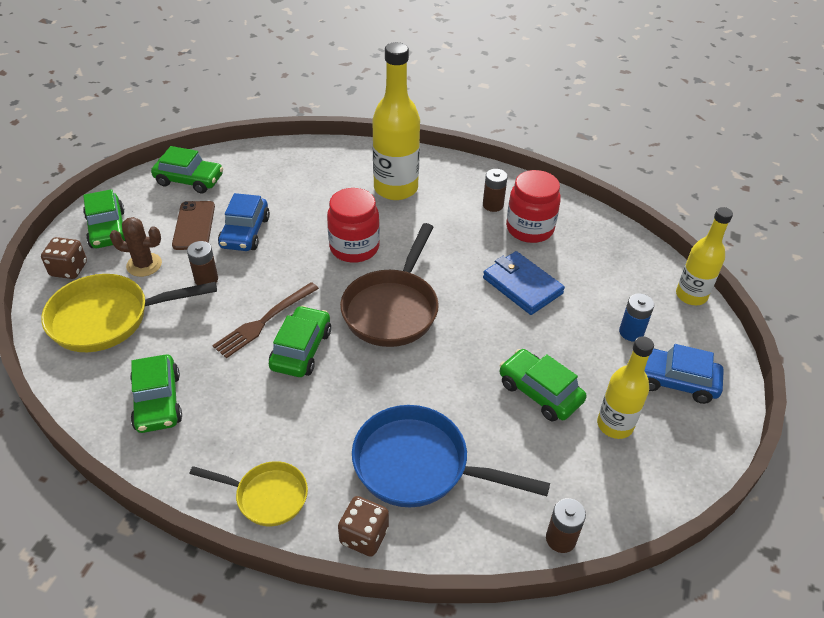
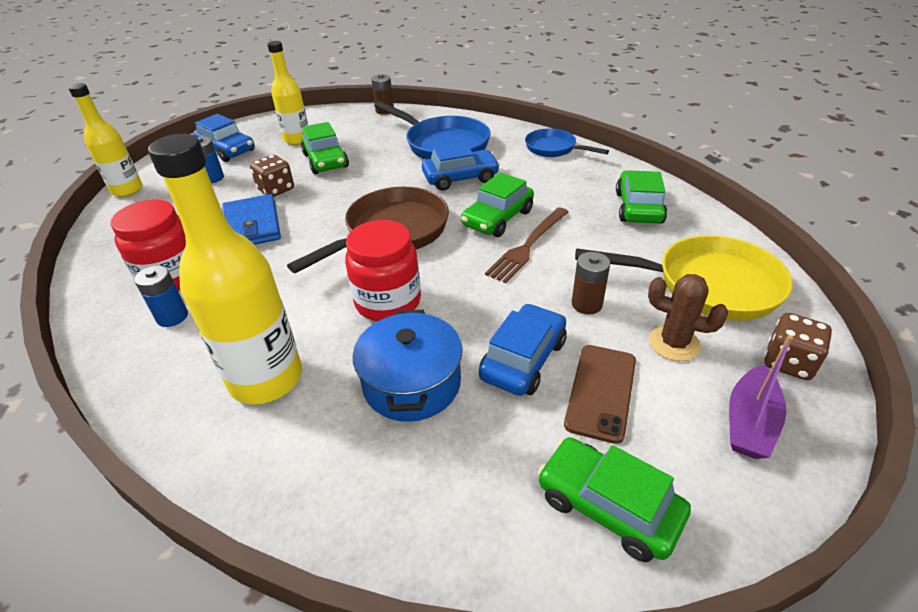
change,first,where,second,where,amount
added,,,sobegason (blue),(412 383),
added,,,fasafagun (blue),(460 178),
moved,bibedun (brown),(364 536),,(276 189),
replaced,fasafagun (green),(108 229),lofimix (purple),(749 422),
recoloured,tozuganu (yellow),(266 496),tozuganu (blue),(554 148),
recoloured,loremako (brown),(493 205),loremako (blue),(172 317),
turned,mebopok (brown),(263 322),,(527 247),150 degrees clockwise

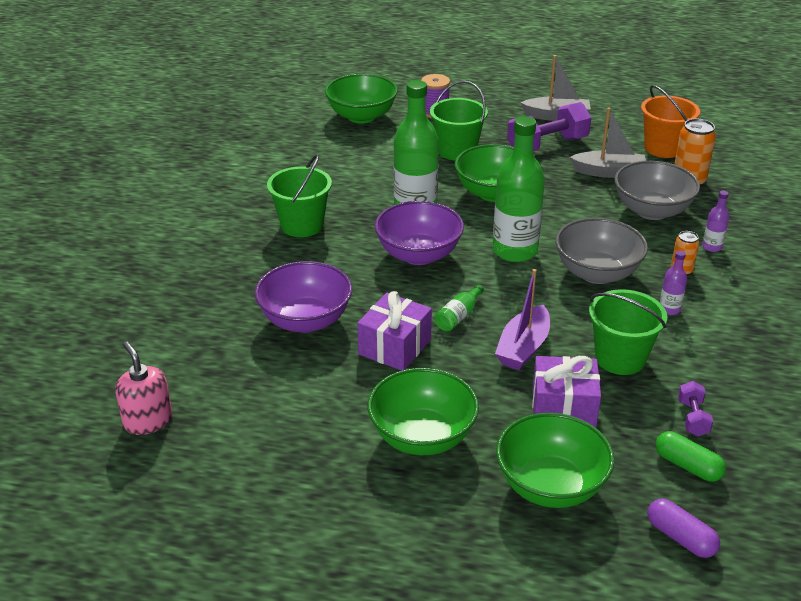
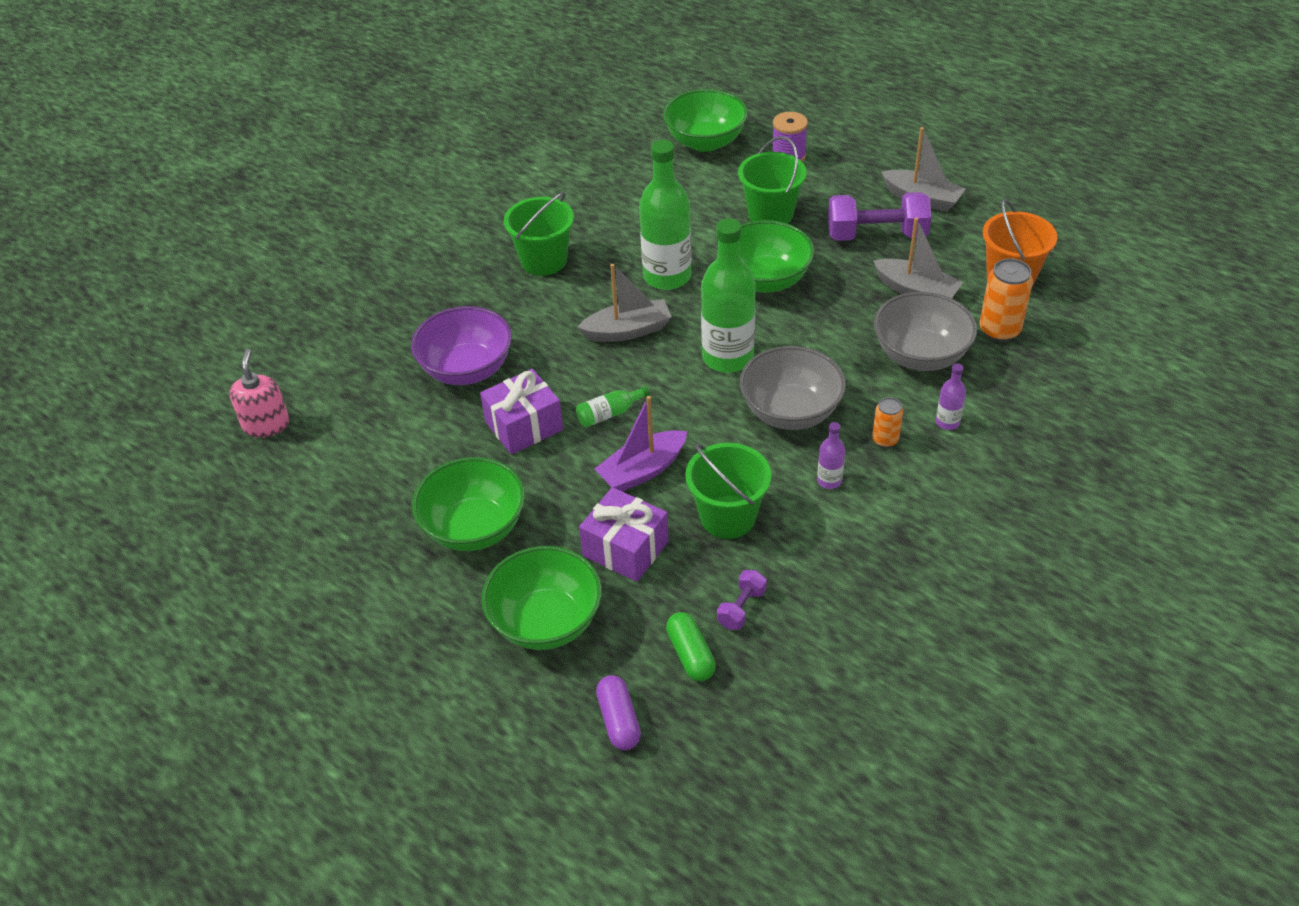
change,first,where,second,where,amount
replaced,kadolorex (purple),(418 255),lofimix (grey),(628 331),

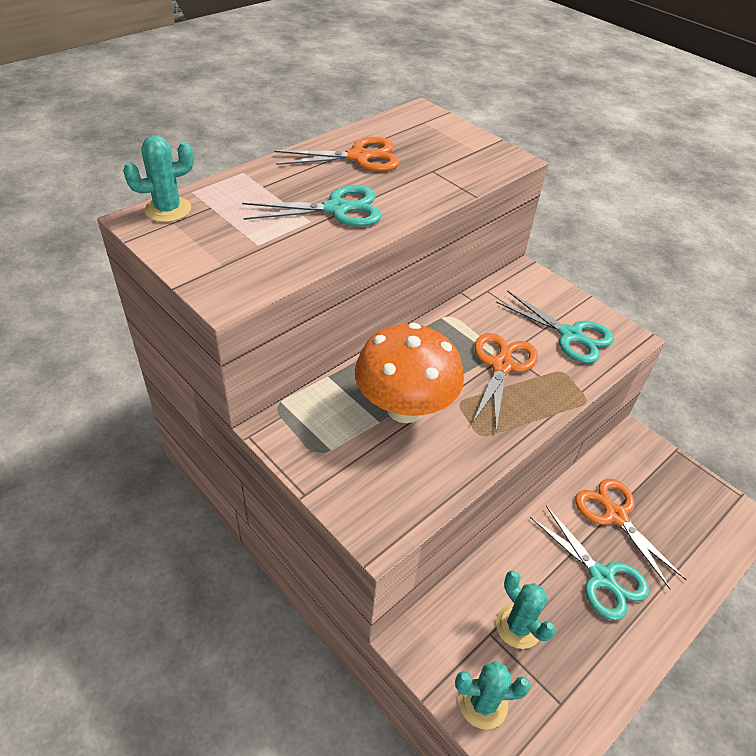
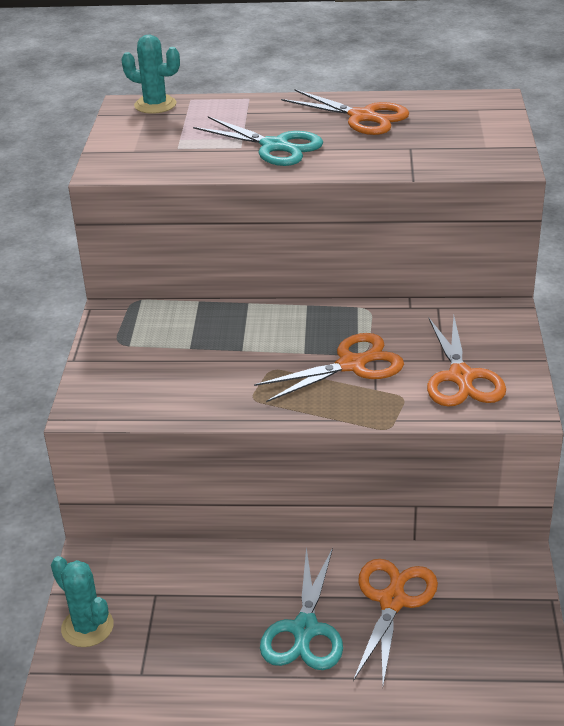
change,first,where,second,where,amount
removed,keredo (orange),(404 408),,,
removed,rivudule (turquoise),(518 626),,,
recoloured,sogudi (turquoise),(570 335),sogudi (orange),(461 377),

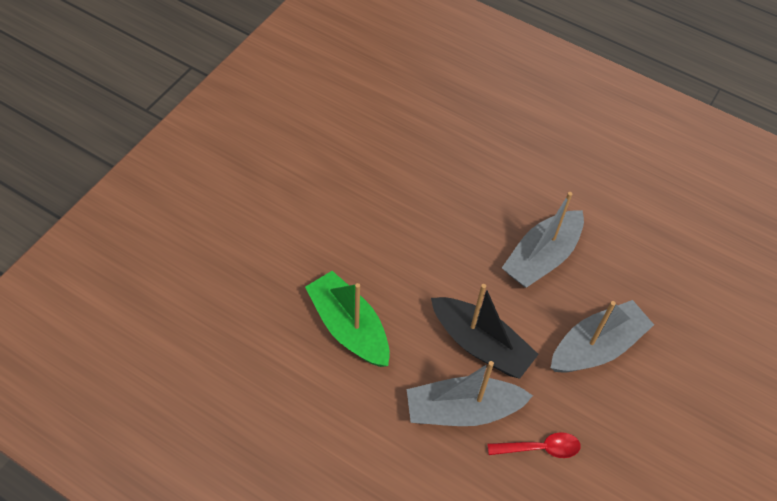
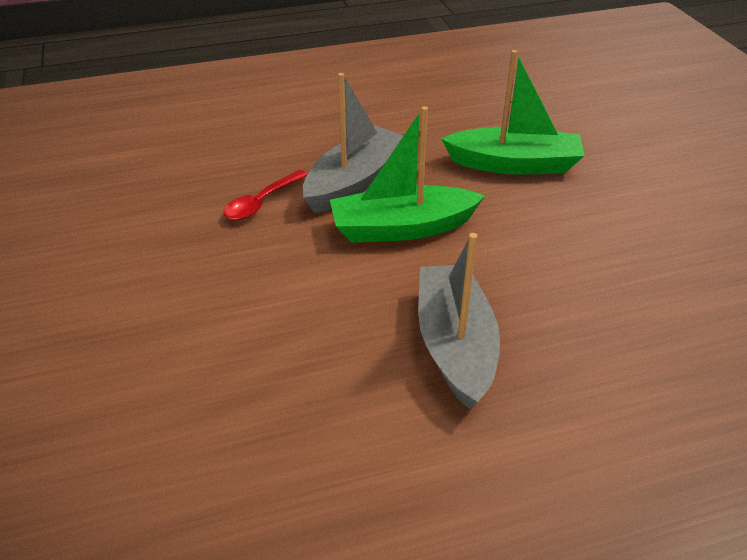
change,first,where,second,where,amount
removed,lofimix (grey),(596 347),,,
recoloured,lofimix (black),(480 344),lofimix (green),(402 228),

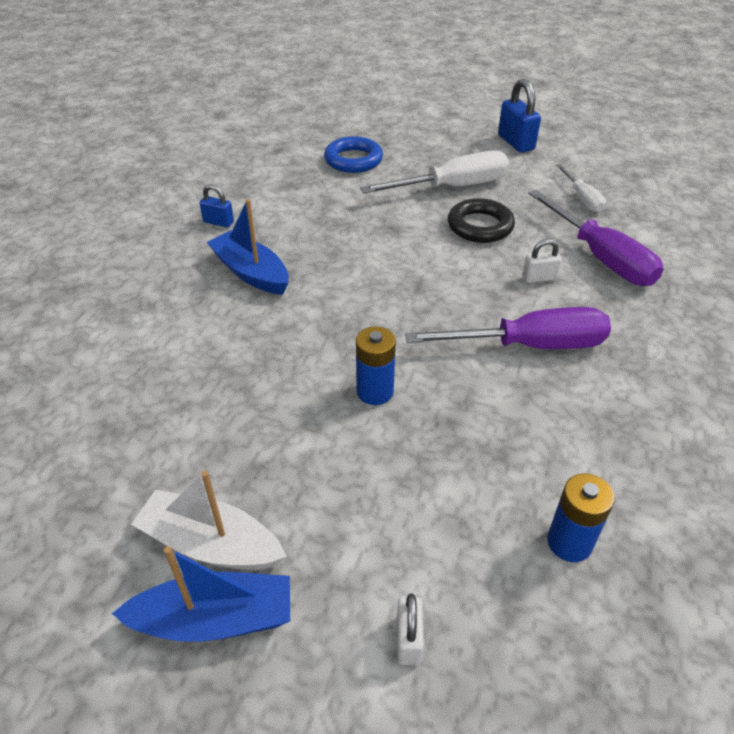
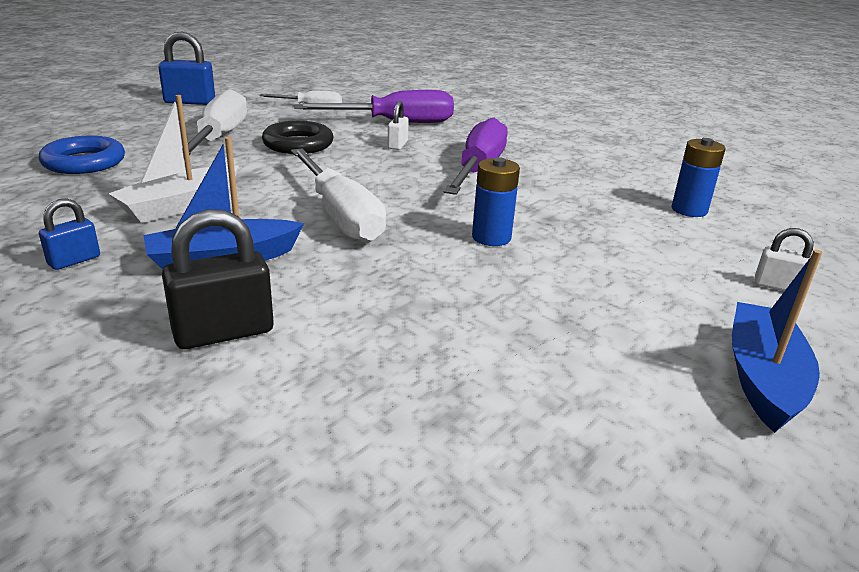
change,first,where,second,where,amount
added,,,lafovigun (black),(223 332),
added,,,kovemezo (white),(340 215),
moved,lofimix (white),(211 544),,(180 206),

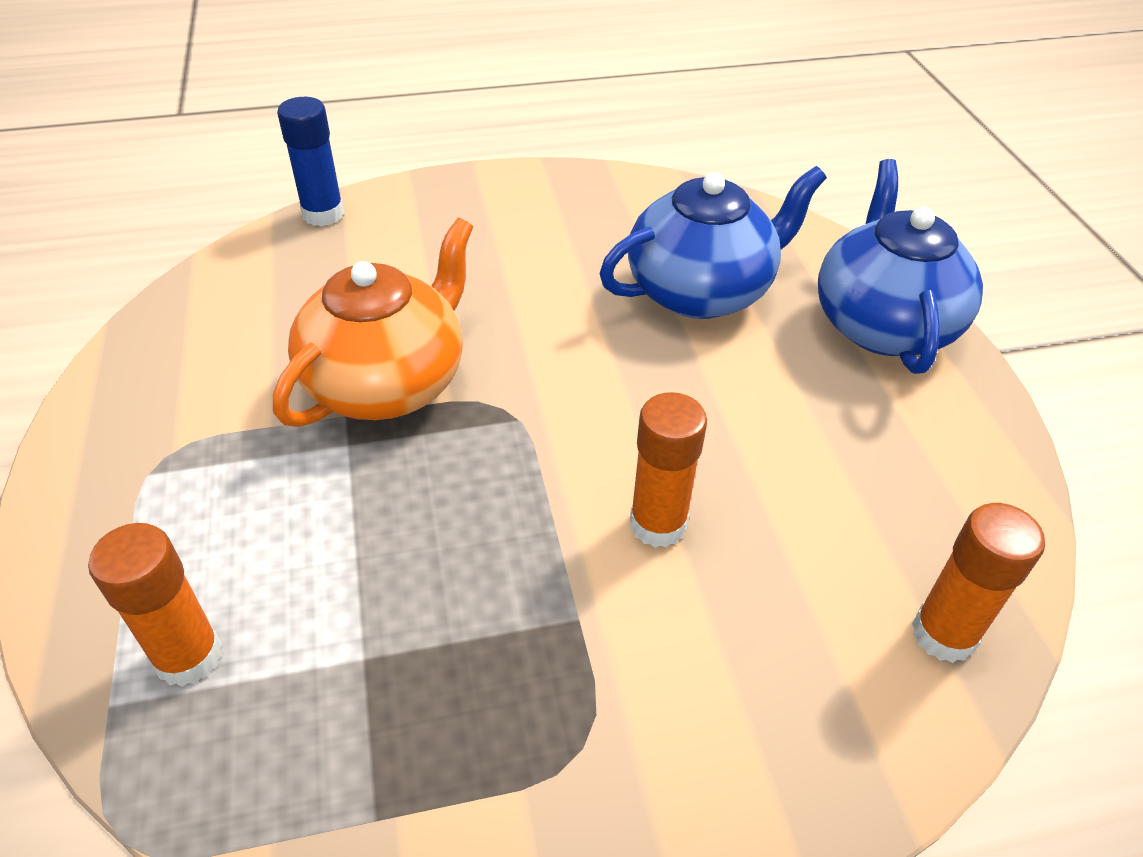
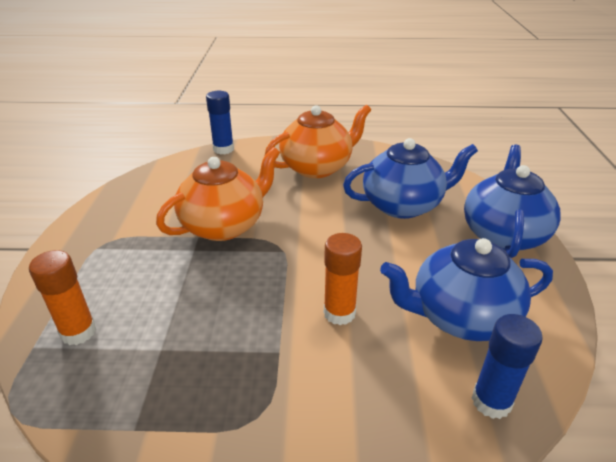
change,first,where,second,where,amount
added,,,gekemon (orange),(317 167),
added,,,gekemon (blue),(460 316),
recoloured,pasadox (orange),(943 634),pasadox (blue),(491 401),

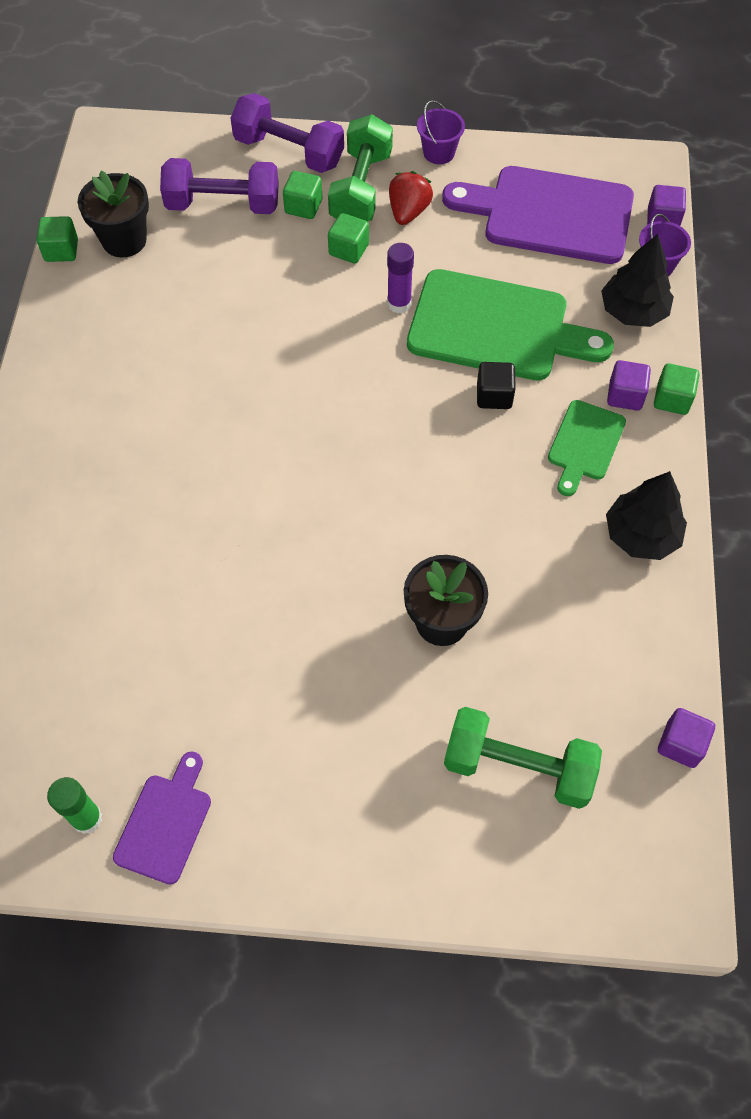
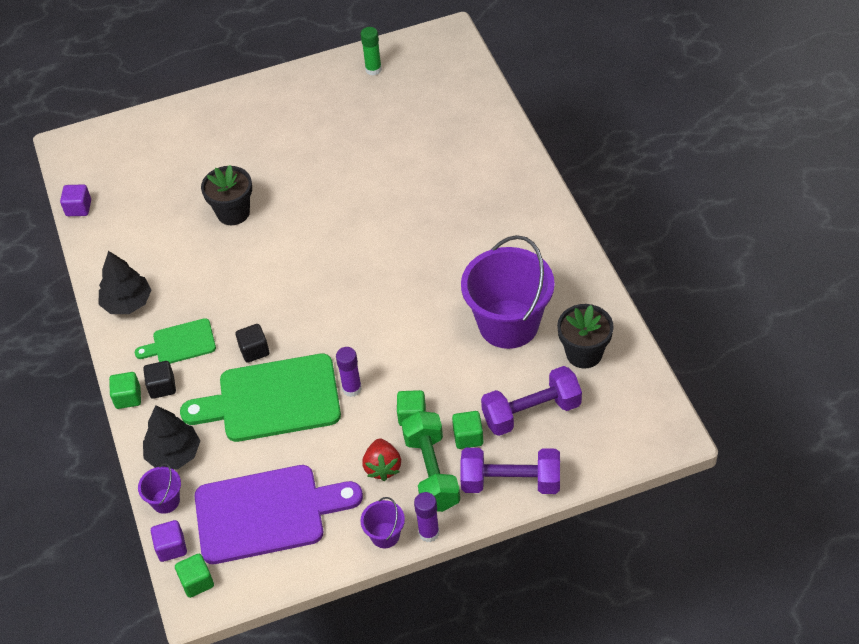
change,first,where,second,where,amount
removed,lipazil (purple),(165 823),,,
removed,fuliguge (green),(518 767),,,
added,,,pasadox (purple),(429 533),
added,,,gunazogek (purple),(508 324),
moved,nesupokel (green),(61 250),,(197 582),
recoloured,nesupokel (purple),(625 396),nesupokel (black),(162 387),
turned,lipazil (green),(584 444),,(180 343),105 degrees counterclockwise

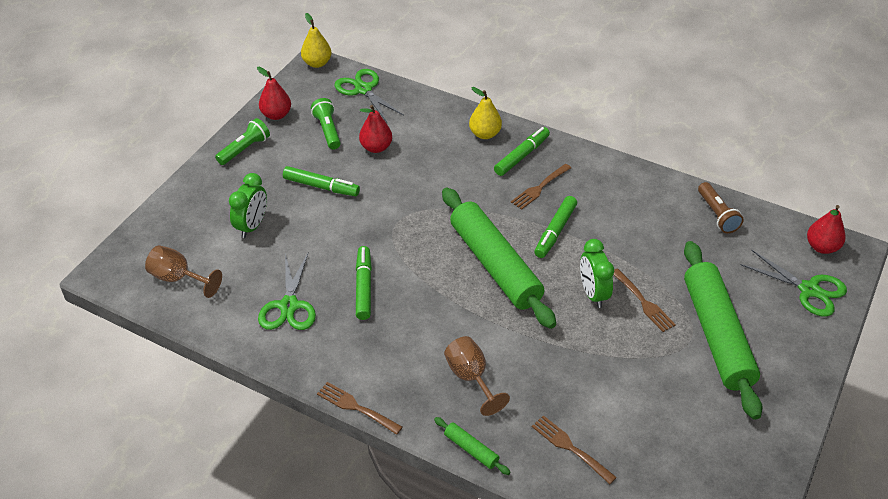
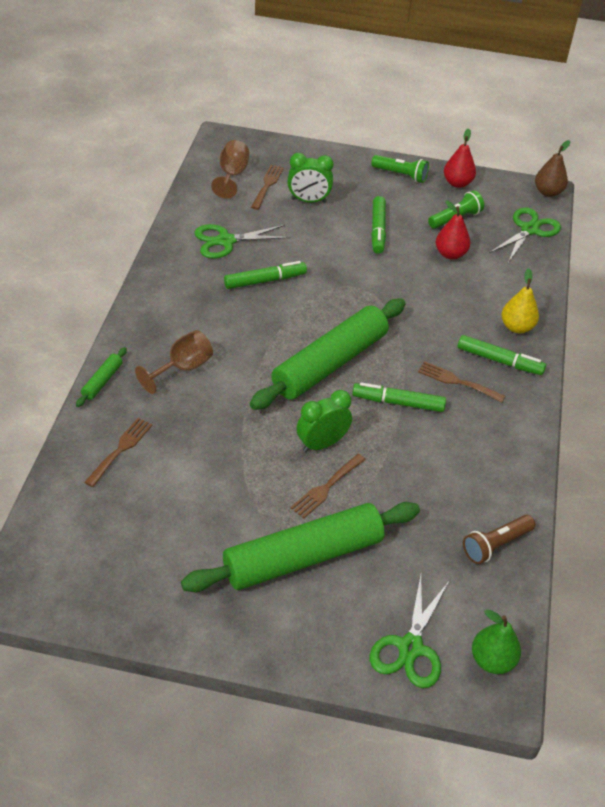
change,first,where,second,where,amount
moved,mebopok (brown),(356 407),,(267 185),
recoloured,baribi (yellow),(317 63),baribi (brown),(548 192),
recoloured,baribi (red),(821 247),baribi (green),(492 660),

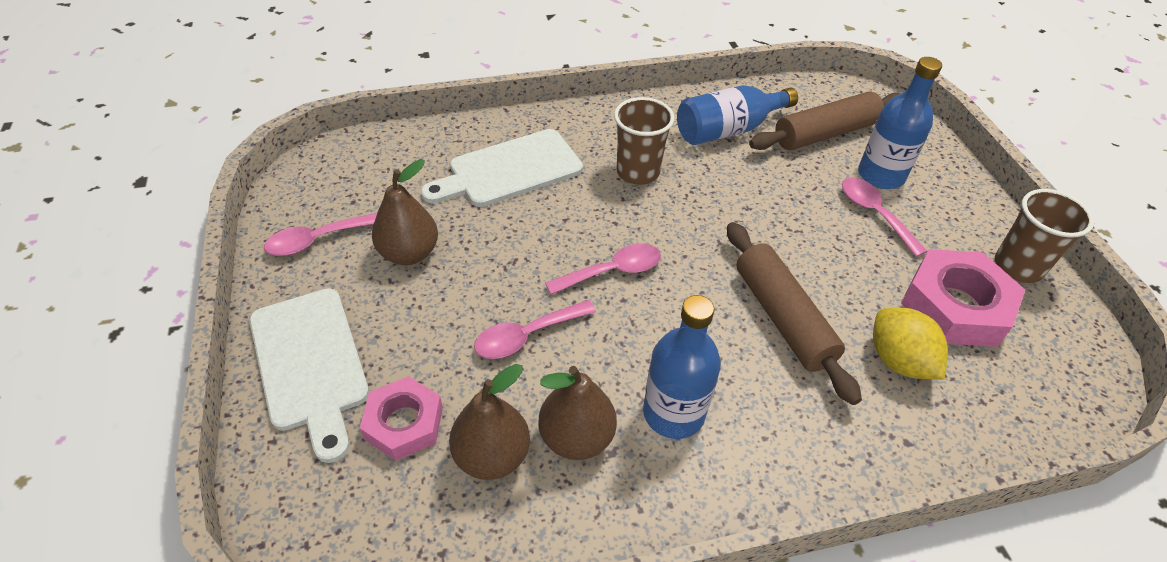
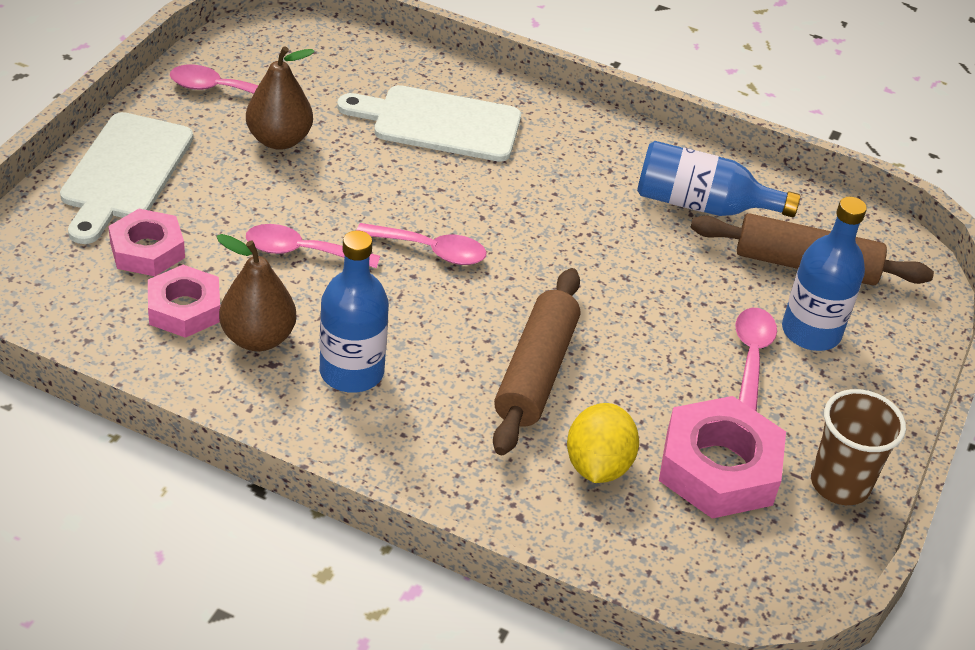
change,first,where,second,where,amount
removed,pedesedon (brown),(638 172),,,
replaced,baribi (brown),(492 456),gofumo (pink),(184 309),

